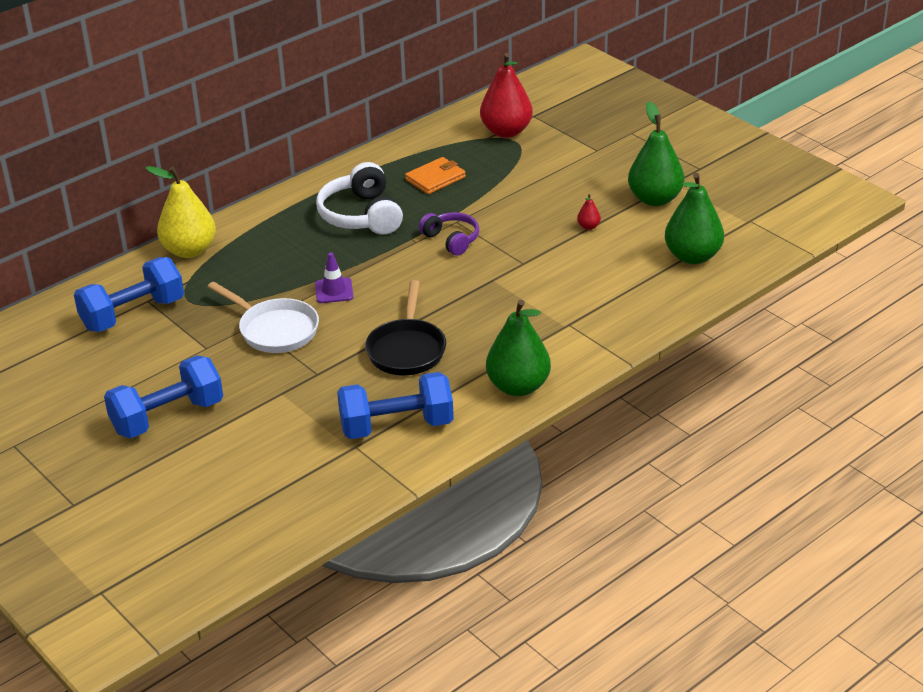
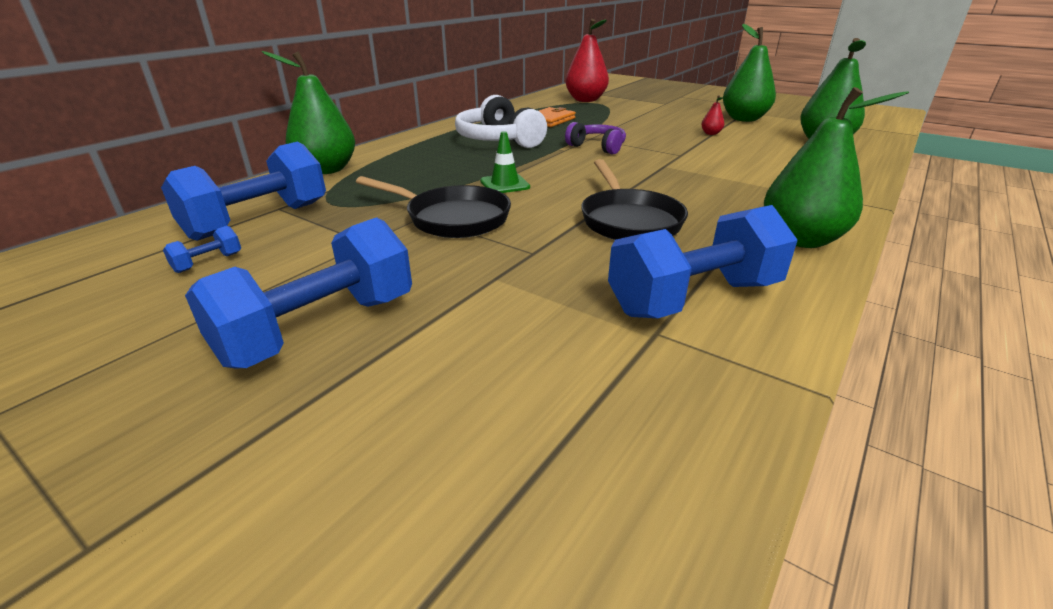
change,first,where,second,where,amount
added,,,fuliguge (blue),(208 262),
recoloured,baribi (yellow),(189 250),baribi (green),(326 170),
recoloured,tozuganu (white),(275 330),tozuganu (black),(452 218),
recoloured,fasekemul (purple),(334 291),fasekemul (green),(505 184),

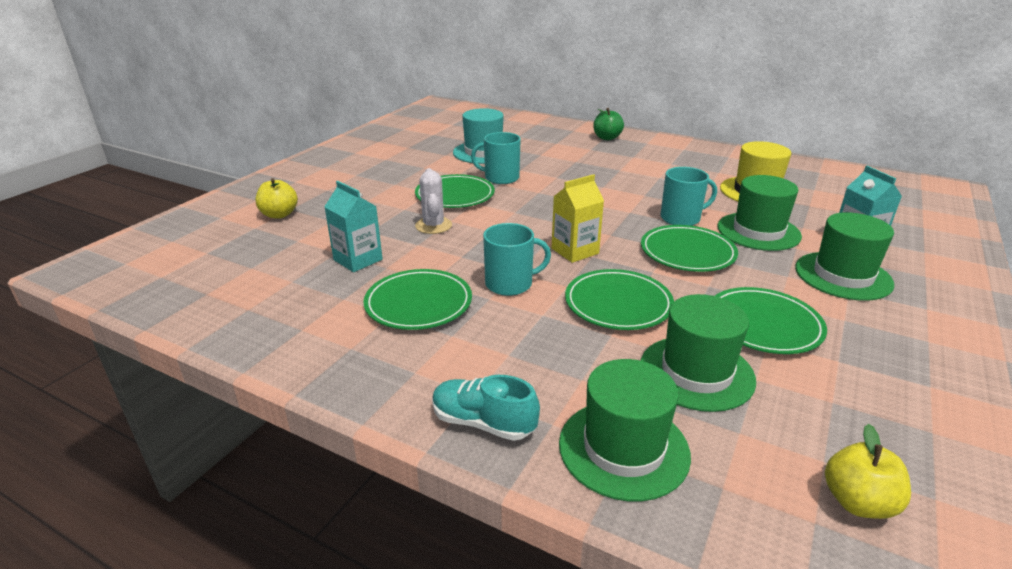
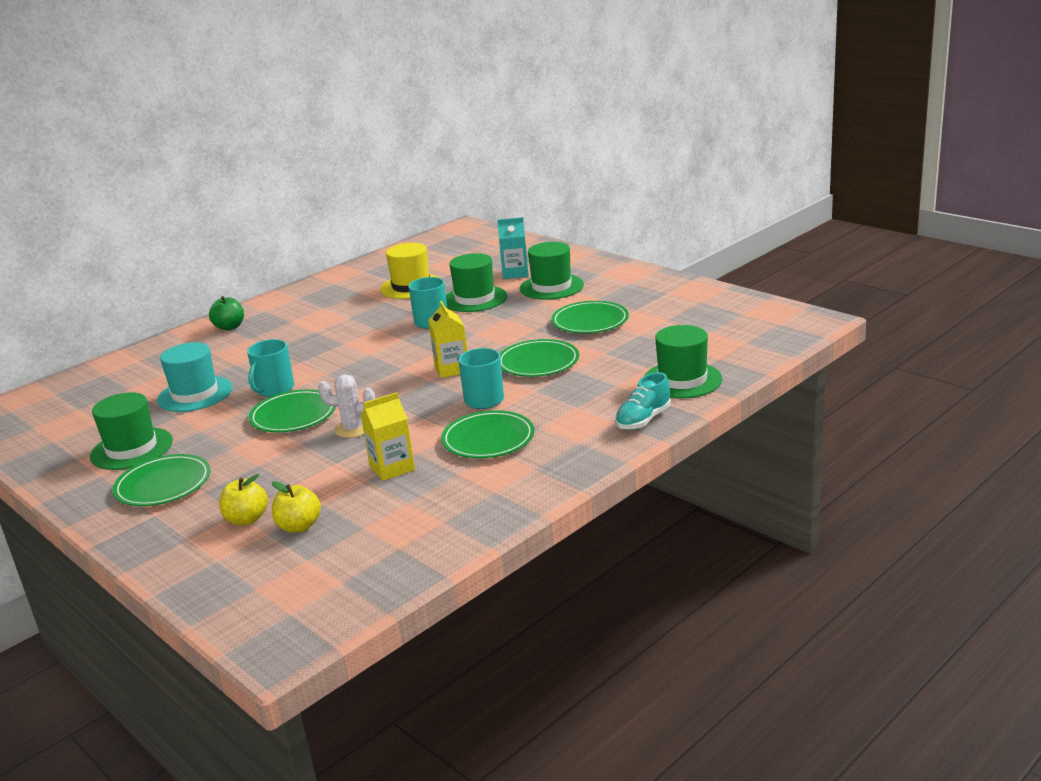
change,first,where,second,where,amount
moved,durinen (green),(687 252),,(163 485),
moved,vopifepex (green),(696 372),,(132 449),
moved,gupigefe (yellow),(857 502),,(299 526),
recoloured,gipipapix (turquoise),(358 260),gipipapix (yellow),(392 468),

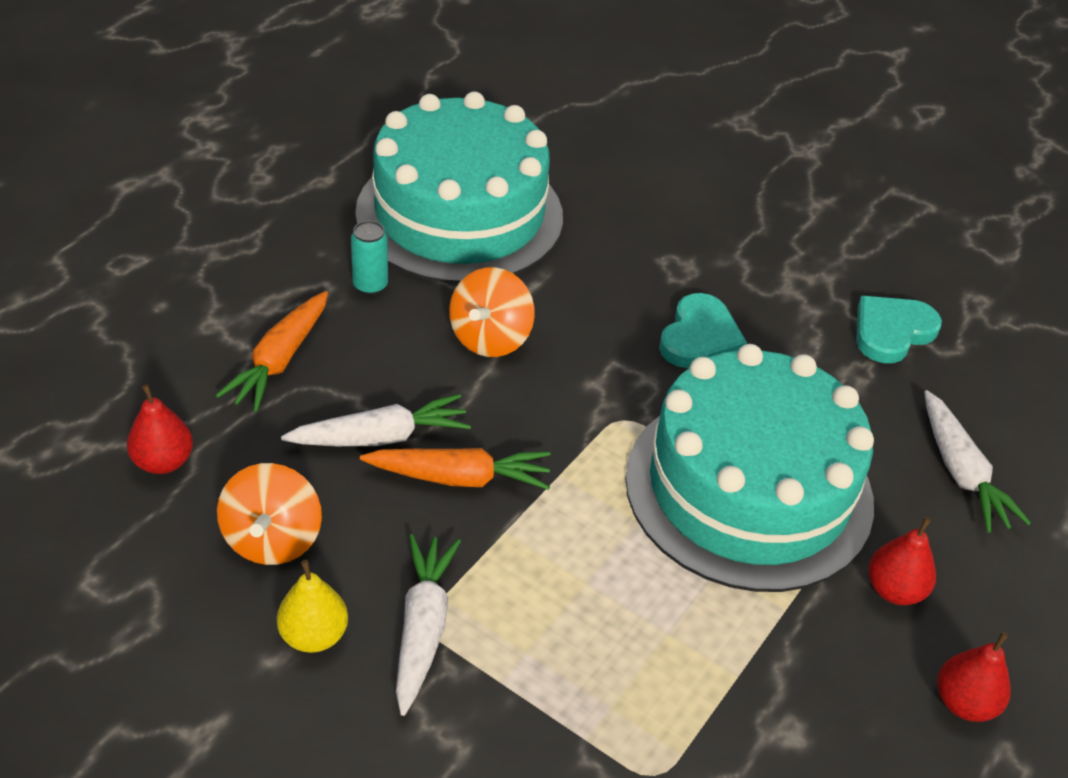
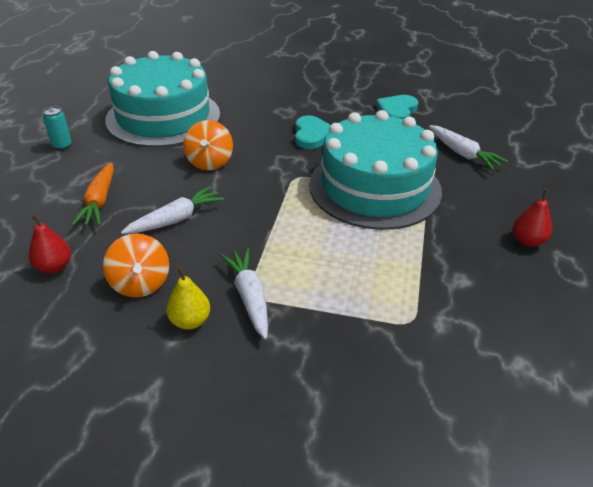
change,first,where,second,where,amount
removed,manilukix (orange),(458 477),,,
removed,baribi (red),(894 590),,,
moved,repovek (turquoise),(370 285),,(62 146),

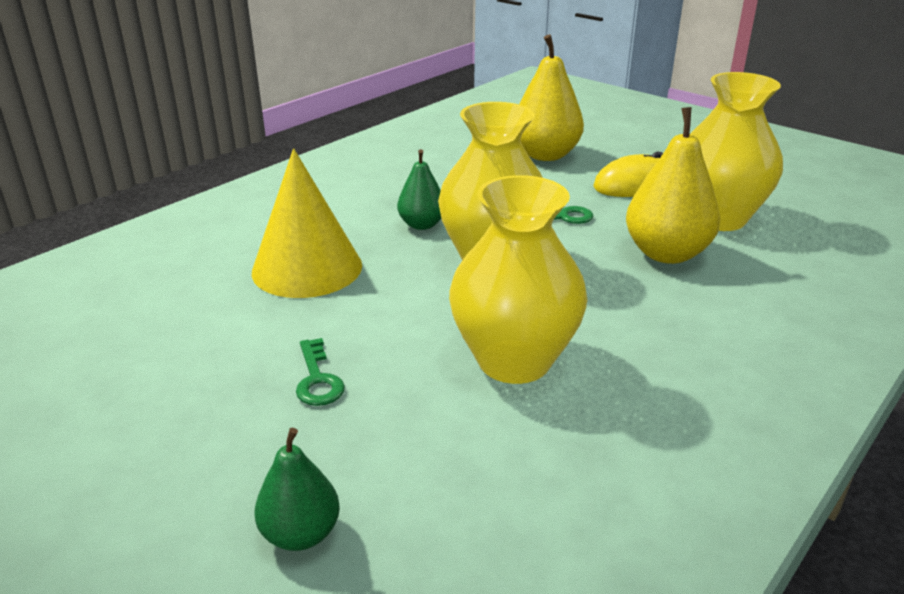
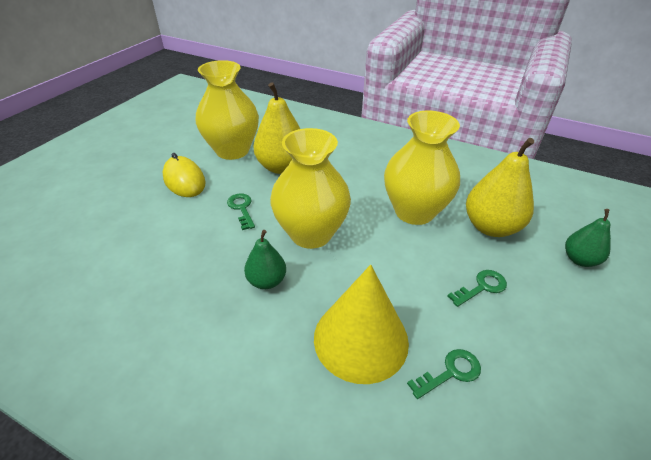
change,first,where,second,where,amount
added,,,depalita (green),(450 372),
moved,baribi (yellow),(545 155),,(490 227),

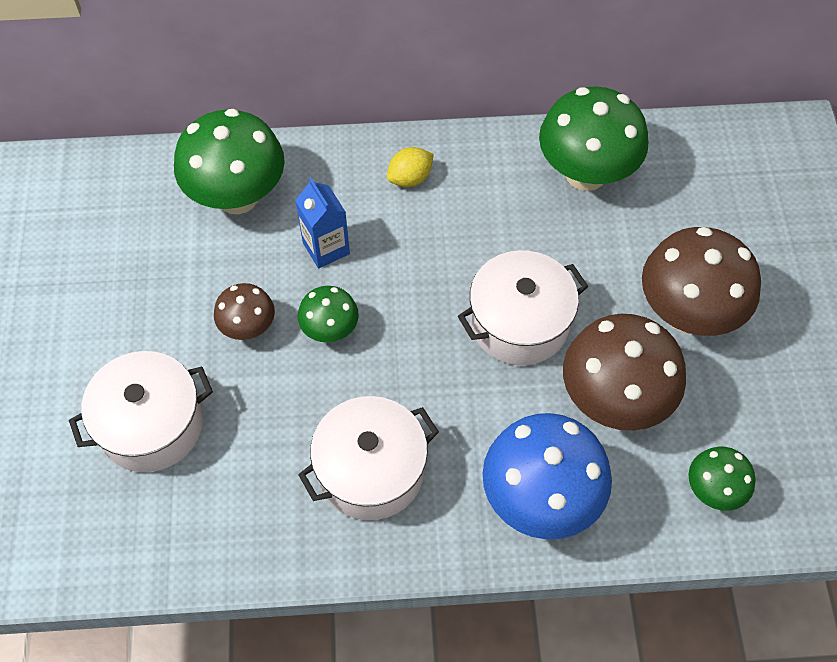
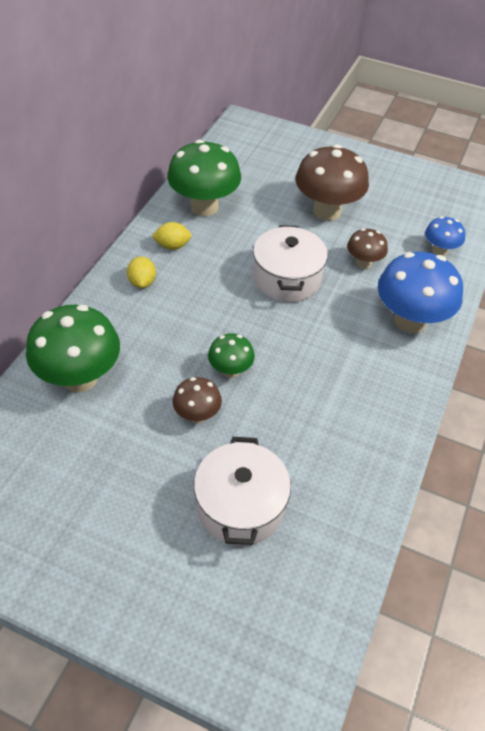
change,first,where,second,where,amount
removed,gipipapix (blue),(326 248),,,
removed,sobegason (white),(371 471),,,
added,,,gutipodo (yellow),(172 246),
recoloured,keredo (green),(713 491),keredo (blue),(439 251),
resized,keredo (brown),(613 400),,(363 263),x0.53

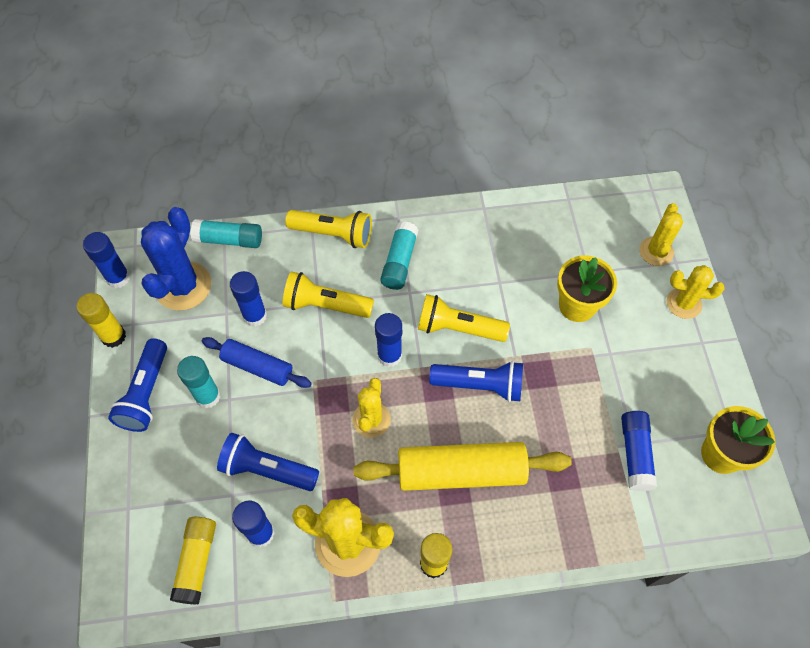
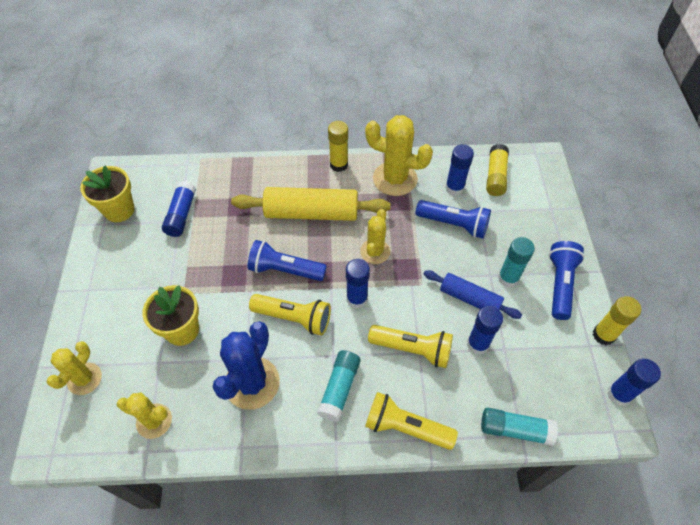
change,first,where,second,where,amount
moved,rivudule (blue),(183 286),,(252 383),
moved,rivudule (yellow),(683 303),,(154 421),

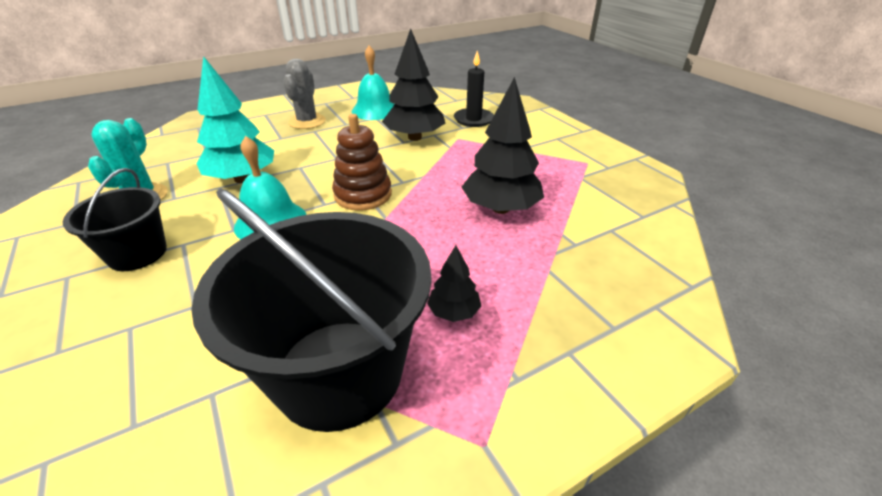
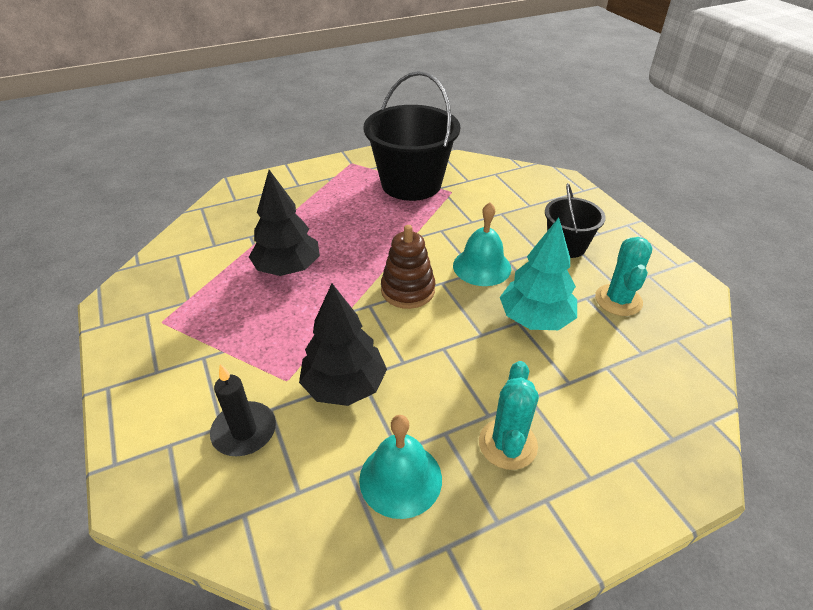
change,first,where,second,where,amount
removed,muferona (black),(454 312),,,
recoloured,rivudule (grey),(307 122),rivudule (turquoise),(507 444),

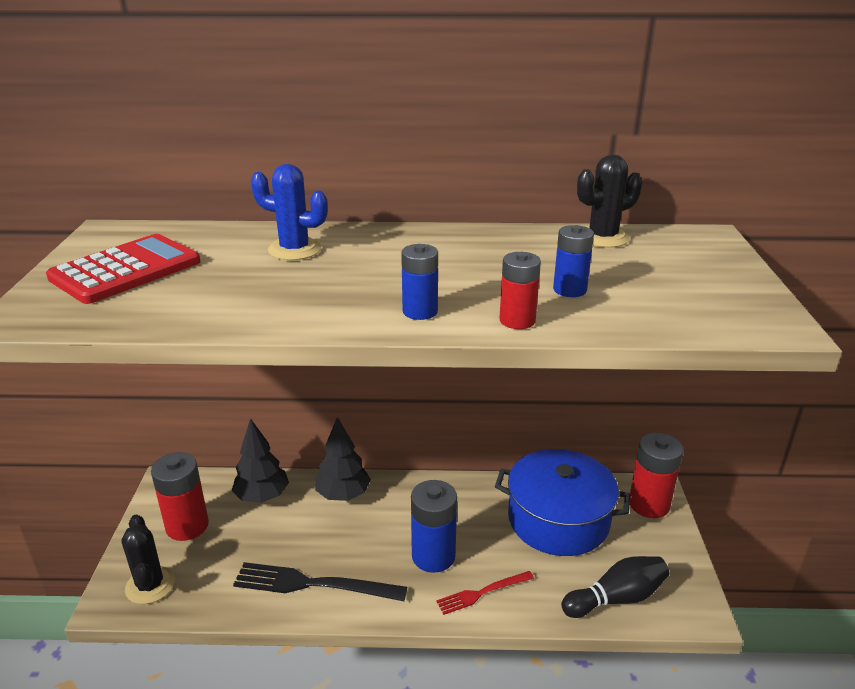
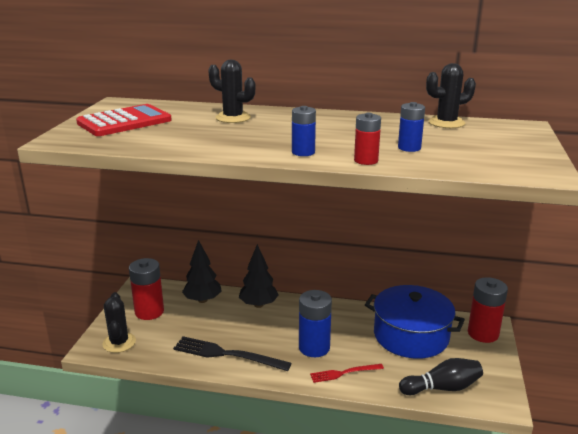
change,first,where,second,where,amount
recoloured,rivudule (blue),(294 250),rivudule (black),(233 118),

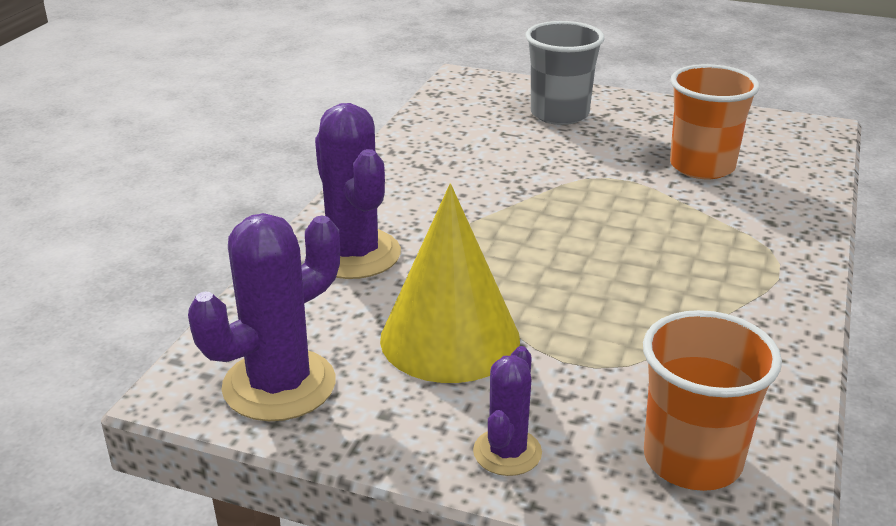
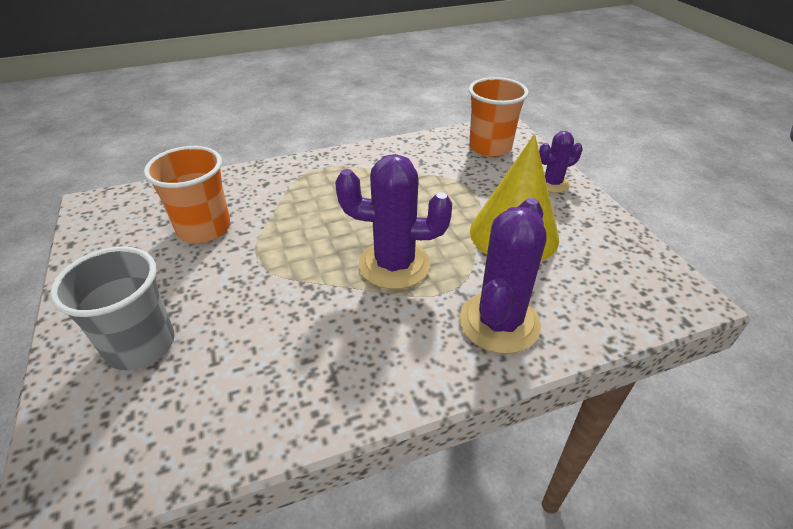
change,first,where,second,where,amount
moved,rivudule (purple),(279 385),,(394 265),

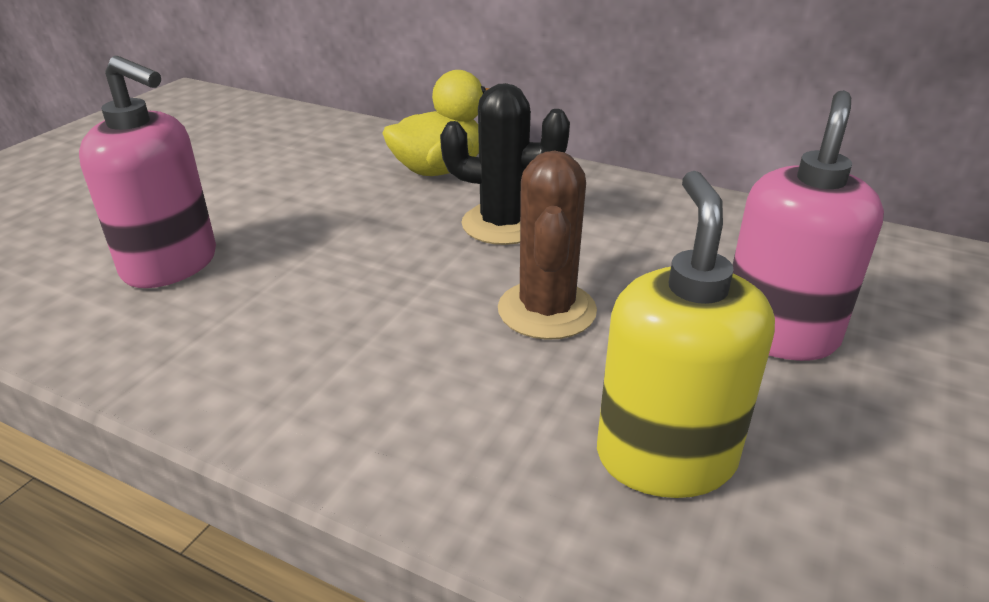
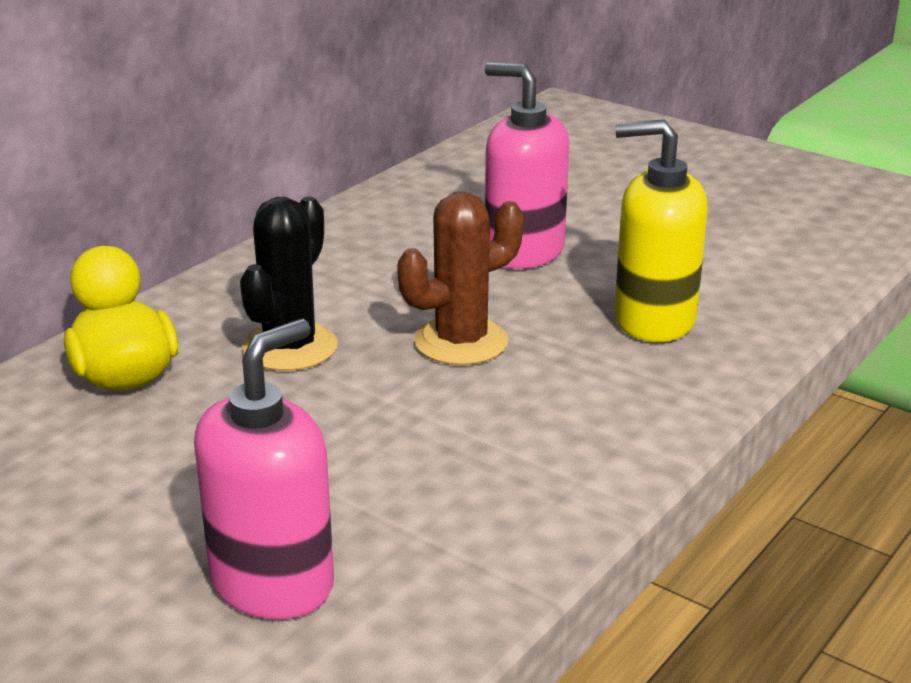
change,first,where,second,where,amount
turned,rivudule (brown),(547 310),,(461 342),45 degrees counterclockwise

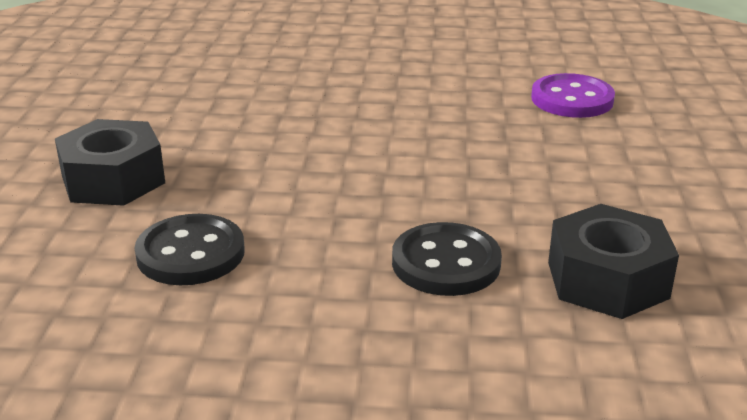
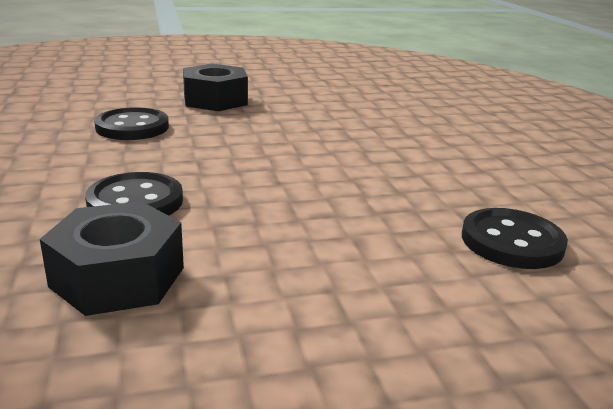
change,first,where,second,where,amount
recoloured,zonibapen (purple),(572 99),zonibapen (black),(512 242),

